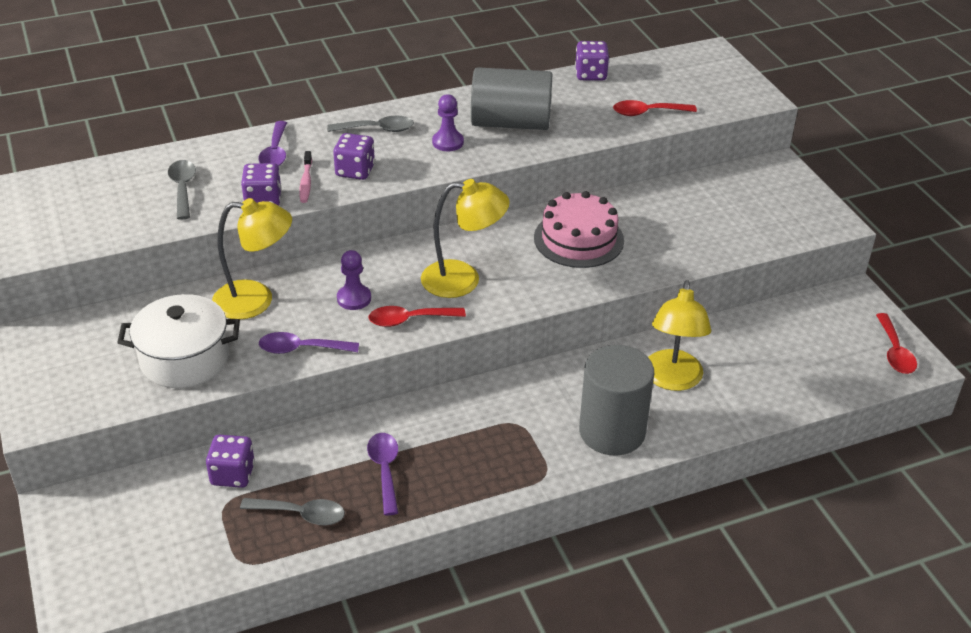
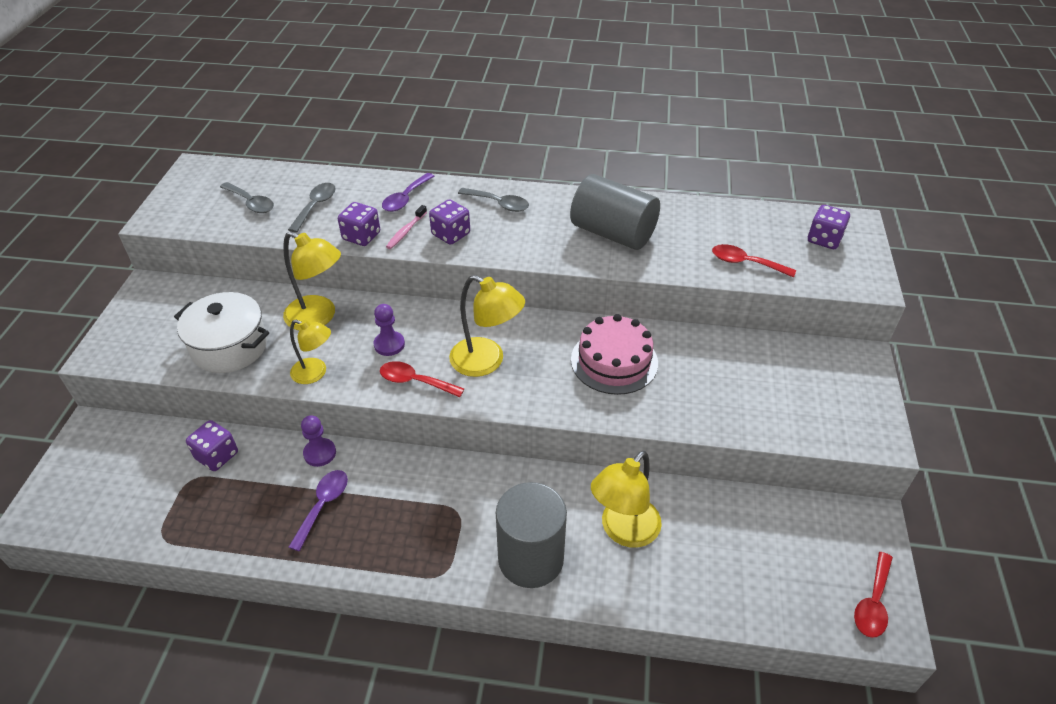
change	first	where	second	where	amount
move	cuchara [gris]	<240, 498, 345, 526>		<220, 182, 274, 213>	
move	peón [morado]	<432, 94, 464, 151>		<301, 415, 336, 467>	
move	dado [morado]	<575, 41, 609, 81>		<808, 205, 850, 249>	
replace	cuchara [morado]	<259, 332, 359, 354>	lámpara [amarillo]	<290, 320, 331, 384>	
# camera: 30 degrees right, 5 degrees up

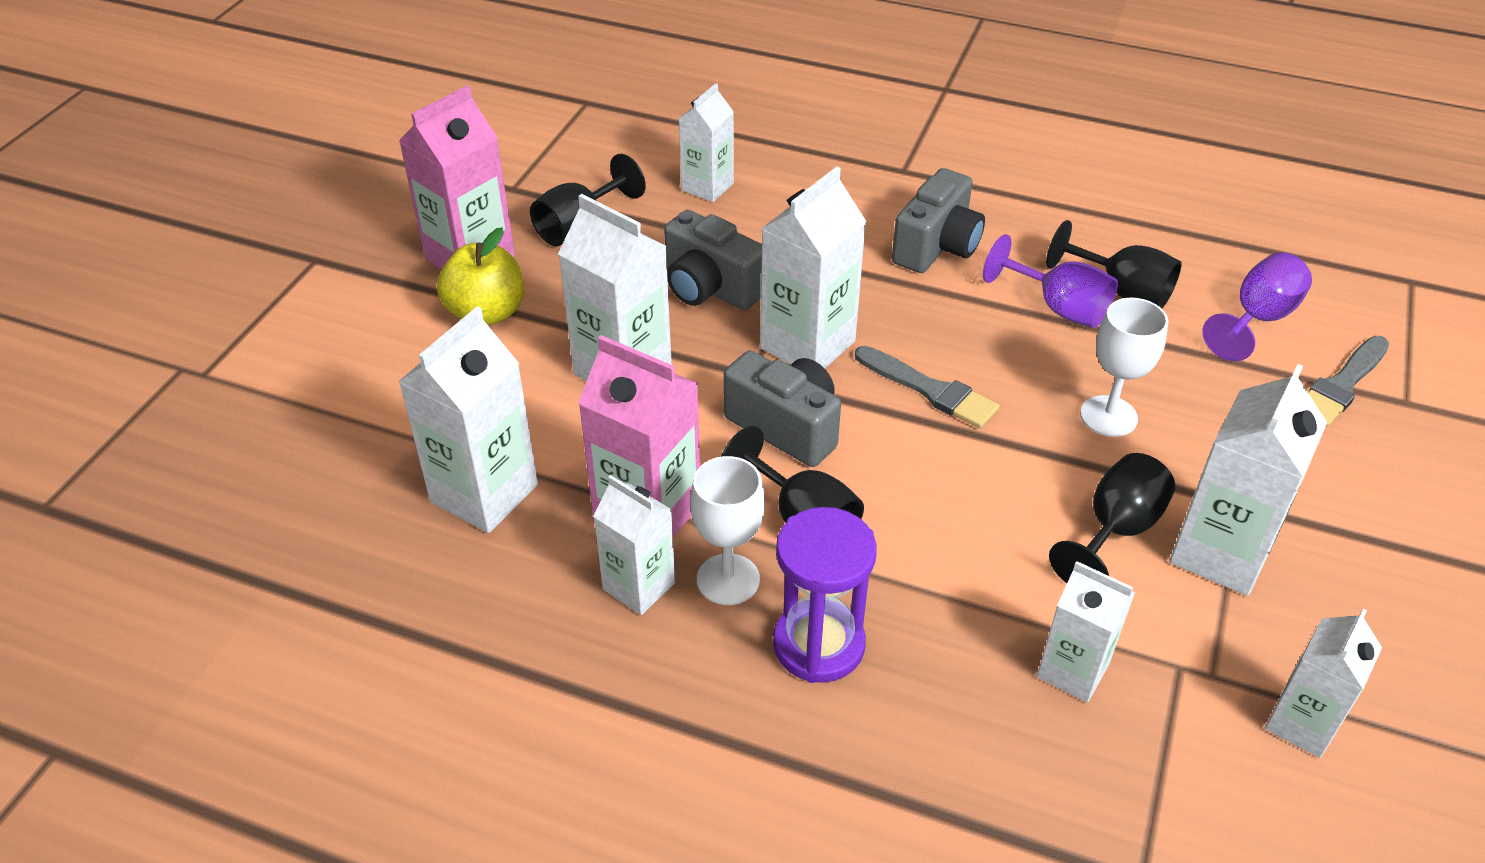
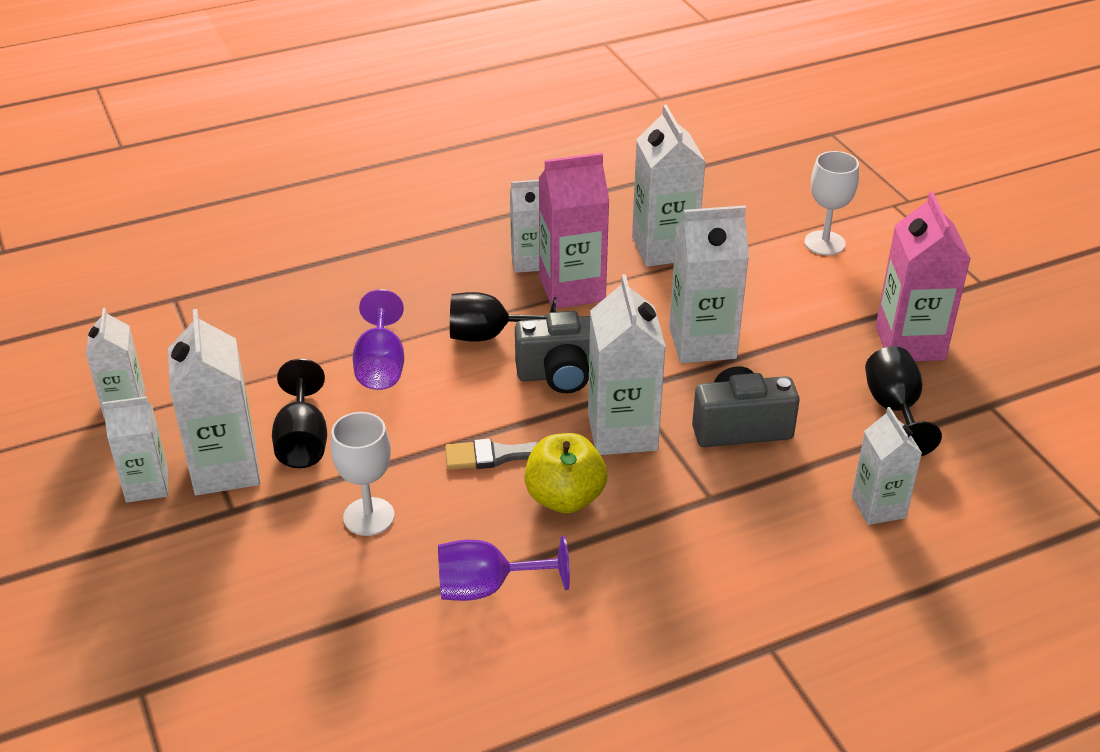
change	first	where	second	where	amount
delete	reloj de arena [morado]	<773, 507, 877, 683>			
delete	cámara [gris]	<892, 168, 985, 273>			
delete	copa [negro]	<1046, 220, 1182, 308>			
delete	pincel [gris]	<1308, 336, 1389, 427>			
move	manzana [amarillo]	<437, 227, 524, 326>		<525, 433, 607, 513>	
move	copa [blanco]	<690, 456, 765, 605>		<804, 151, 859, 255>	
move	cartón de leche [blanco]	<1037, 561, 1135, 702>		<102, 396, 168, 502>	
move	copa [morado]	<1202, 252, 1312, 361>		<353, 289, 404, 390>	
# camera: 135 degrees right, 5 degrees down

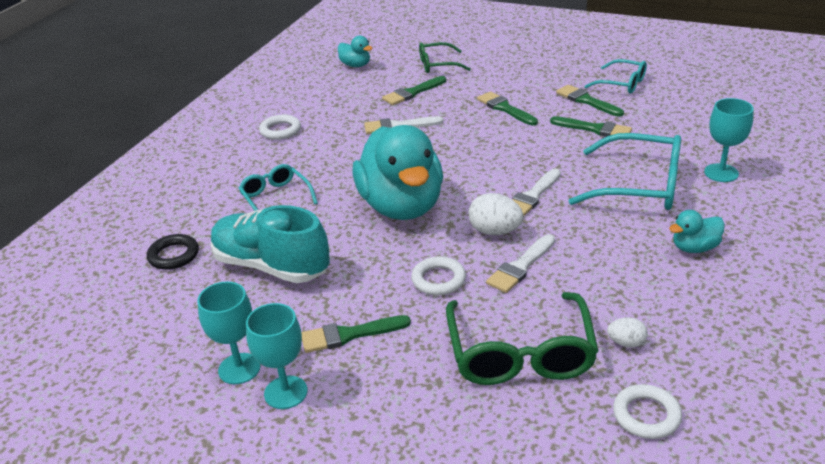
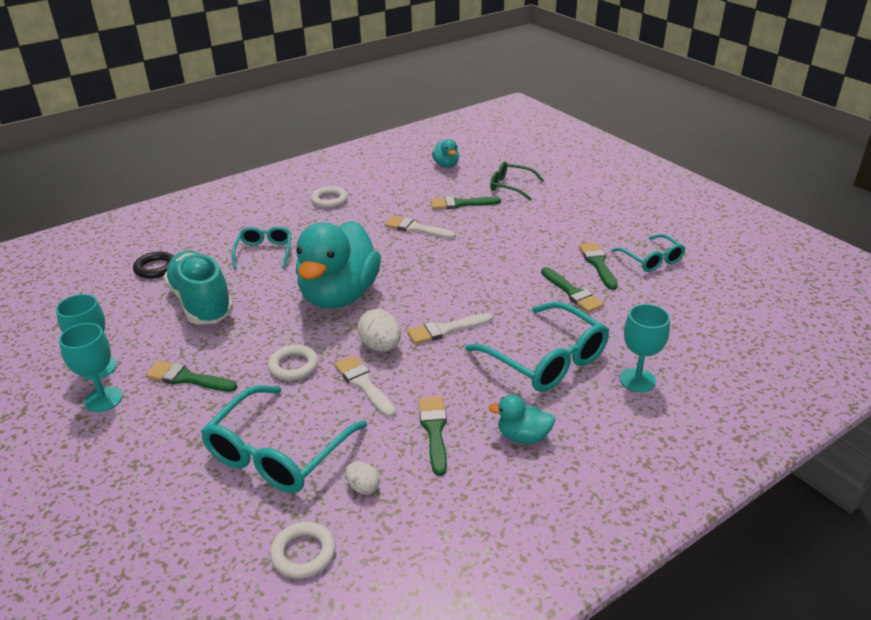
change	first	where	second	where	amount
move	pincel [verde]	<477, 91, 538, 125>		<419, 397, 447, 476>	
recolor	gafas [verde]	<446, 292, 599, 385>	gafas [turquesa]	<201, 385, 367, 493>	
rotate	pincel [blanco]	<486, 234, 555, 293>		<334, 355, 396, 417>	75 degrees clockwise
# camera: 30 degrees right, 0 degrees up

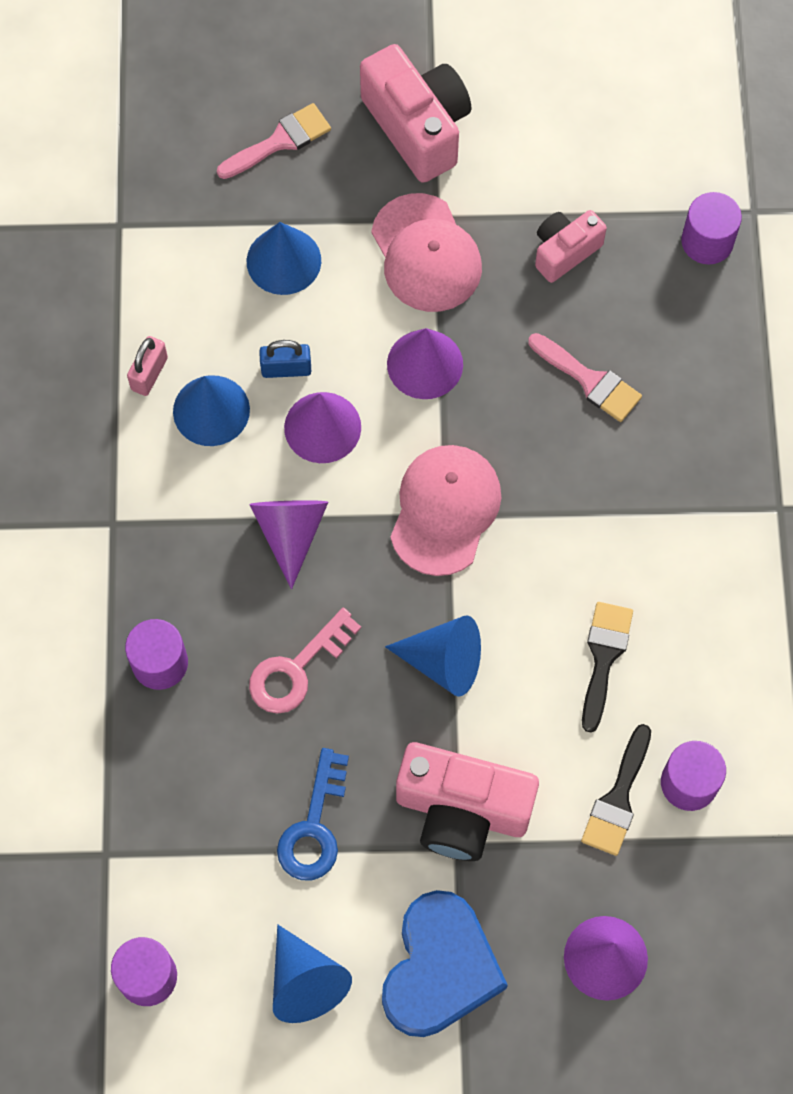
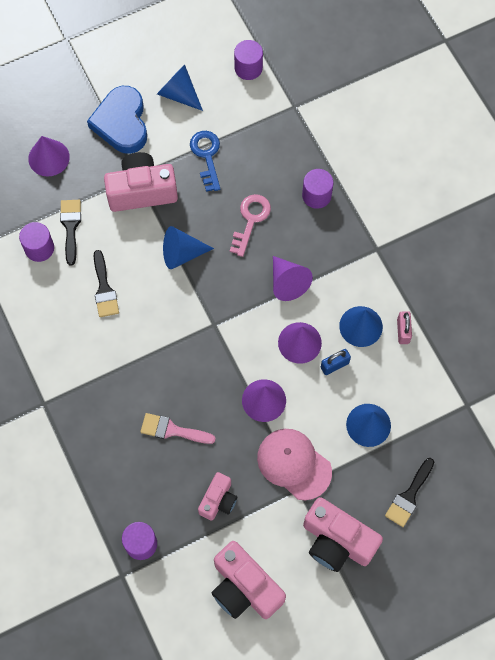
change	first	where	second	where	amount
delete	gorra [rosa]	<390, 445, 501, 576>			
insert			cámara [rosa]	<212, 541, 286, 619>	
recolor	pincel [rosa]	<217, 103, 331, 179>	pincel [negro]	<385, 458, 434, 527>	
# camera: 155 degrees right, 0 degrees up

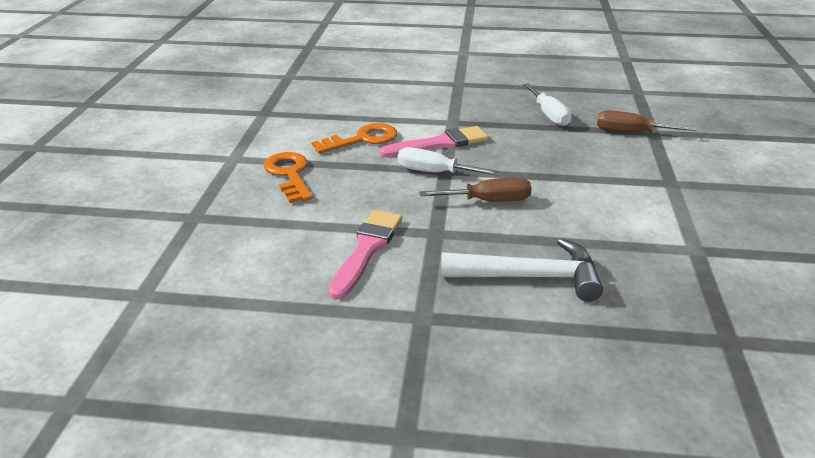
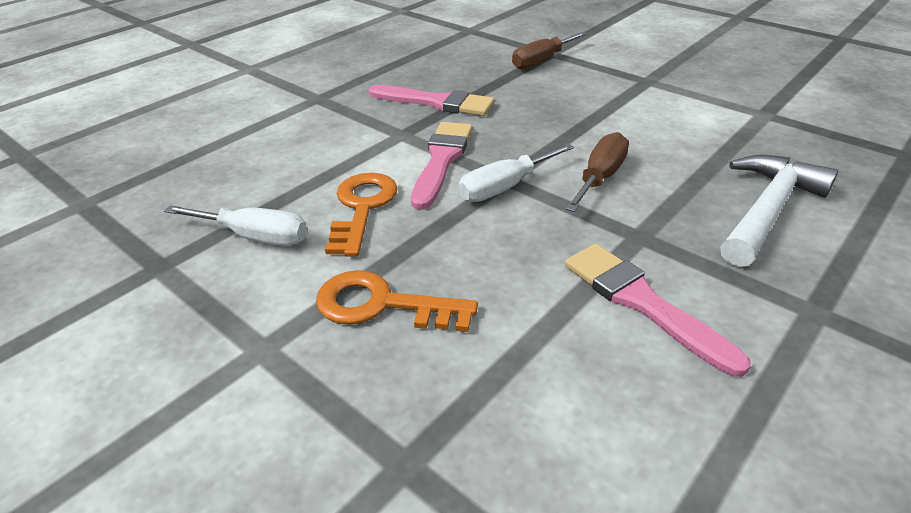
change	first	where	second	where	amount
insert			pincel [rosa]	<368, 85, 495, 116>	
move	destornillador [blanco]	<523, 84, 572, 126>		<164, 205, 307, 246>	
# camera: 55 degrees left, 5 degrees up

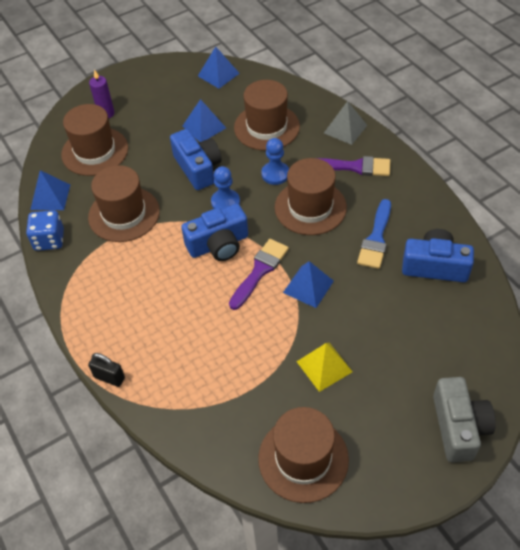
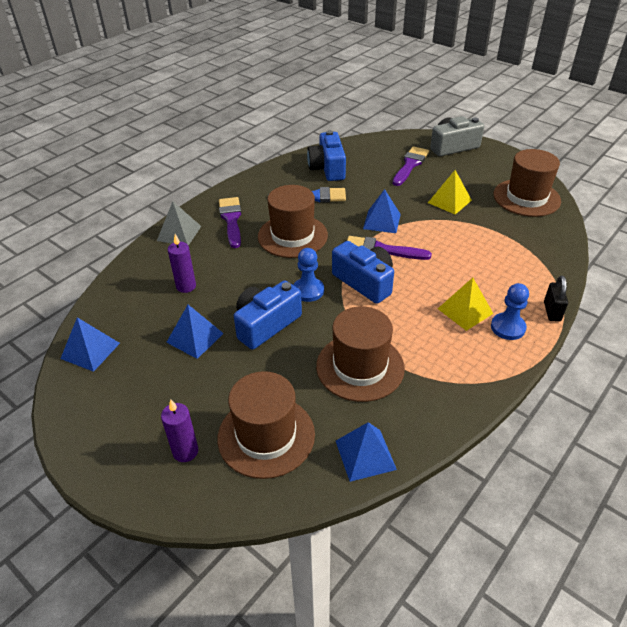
change	first	where	second	where	amount
delete	dado [azul]	<26, 210, 64, 251>			
insert			pincel [morado]	<392, 146, 429, 186>	
insert			pirámide [amarillo]	<438, 278, 493, 331>	
move	peón [azul]	<261, 138, 289, 185>		<491, 283, 529, 340>	
replace	sombrero [marrón]	<234, 80, 300, 151>	vela [morado]	<168, 234, 196, 293>	
# camera: 110 degrees left, 10 degrees down

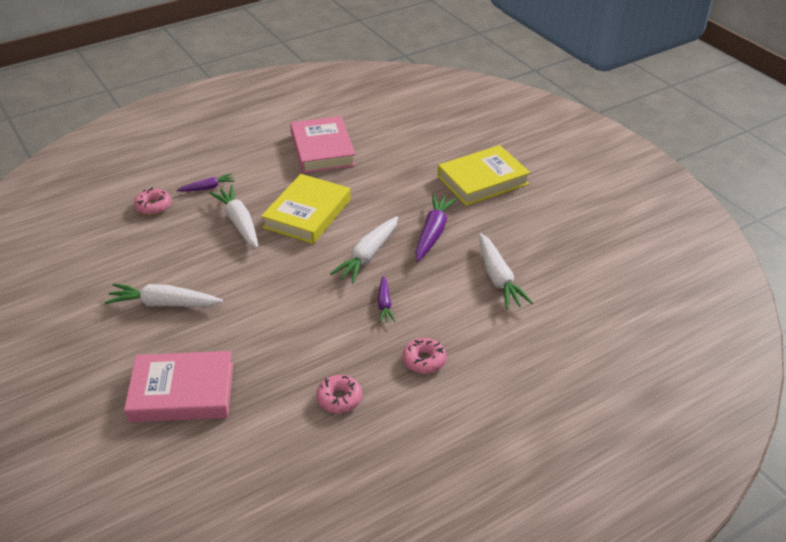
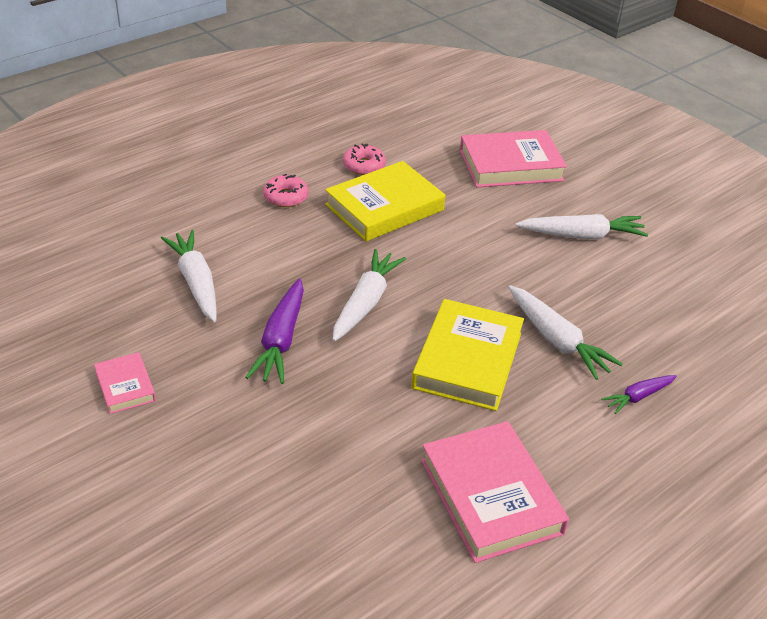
change	first	where	second	where	amount
delete	rosquilla [rosa]	<134, 187, 171, 215>			
delete	zanahoria [morado]	<377, 276, 396, 323>			
insert			libro [rosa]	<94, 352, 156, 414>	
move	libro [amarillo]	<437, 145, 531, 206>		<325, 161, 445, 241>	
# camera: 170 degrees right, 0 degrees up

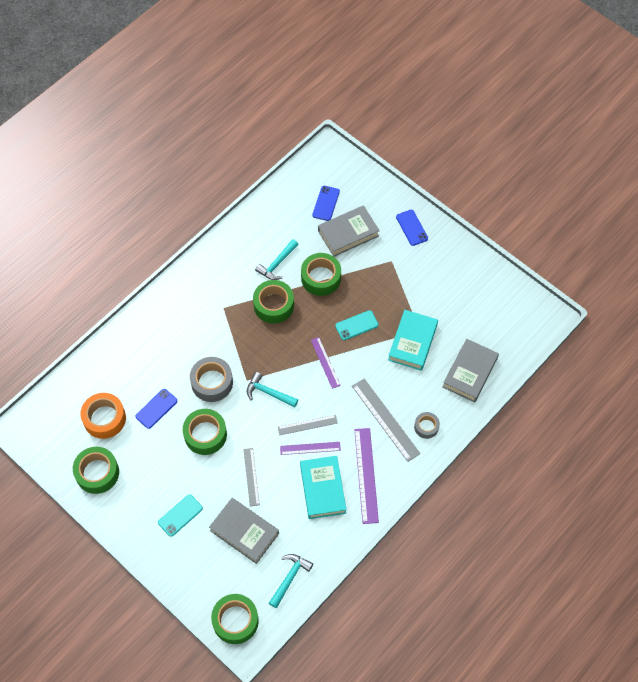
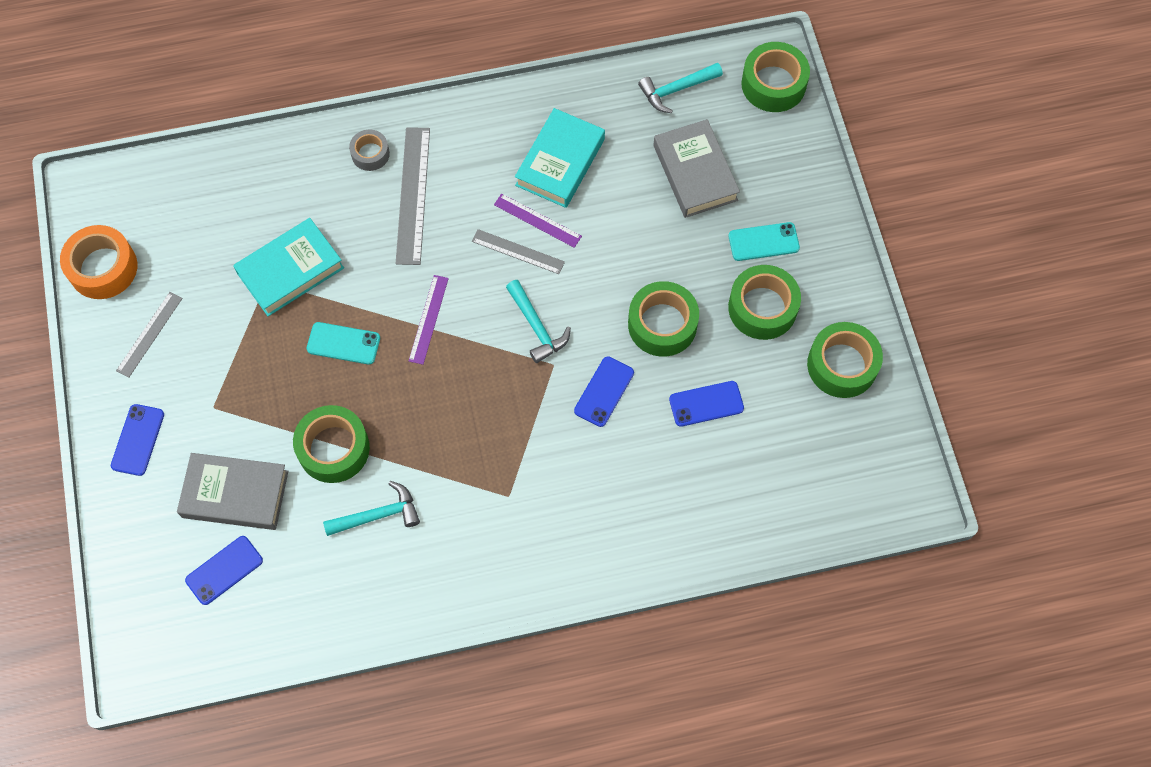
change	first	where	second	where	amount
delete	regla [morado]	<354, 428, 379, 524>			
delete	libro [gris]	<443, 339, 499, 403>			
move	cinta adhesiva [naranja]	<80, 393, 126, 439>		<60, 225, 137, 299>	
move	regla [gris]	<244, 448, 260, 506>		<116, 292, 183, 378>	
move	cinta adhesiva [verde]	<253, 280, 294, 324>		<728, 265, 801, 340>	
replace	cinta adhesiva [gris]	<190, 357, 233, 402>	móvil [azul]	<574, 356, 634, 427>	
# camera: 145 degrees left, 5 degrees up

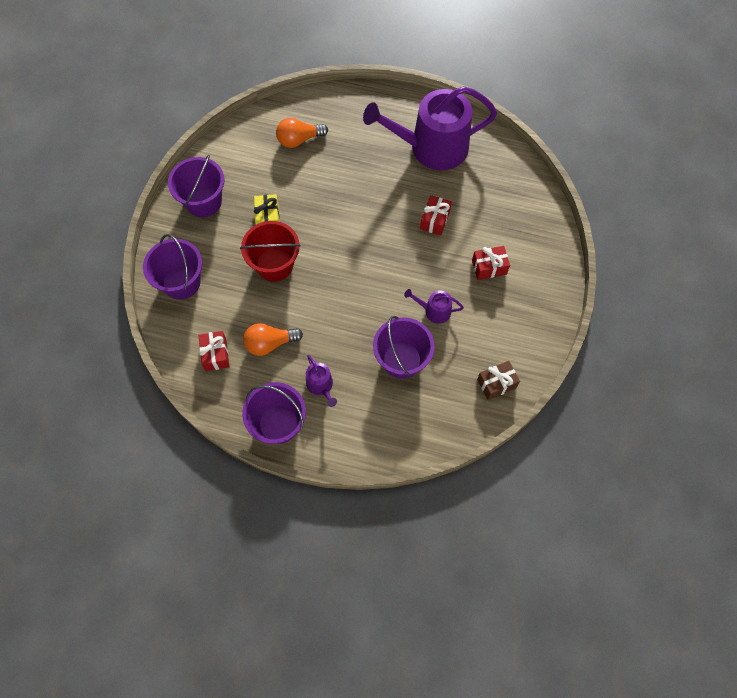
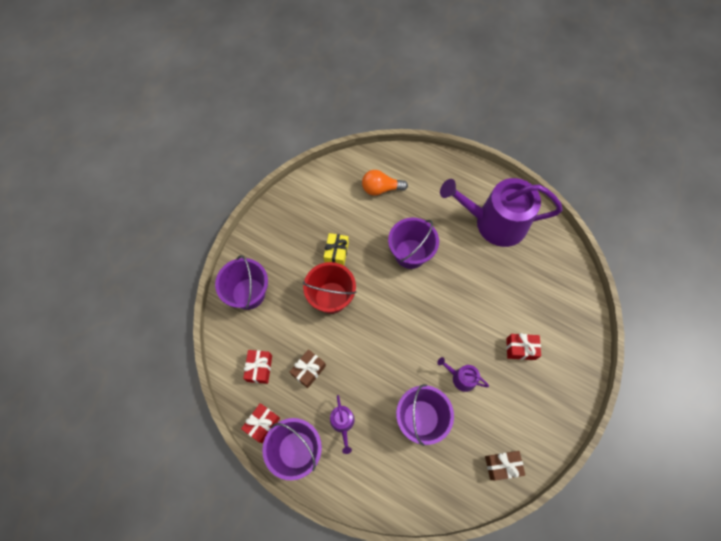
change	first	where	second	where	amount
move	balde [morado]	<168, 154, 225, 217>		<388, 218, 439, 269>	
move	regalo [rojo]	<420, 195, 452, 236>		<241, 403, 280, 443>	
replace	bombilla [naranja]	<243, 323, 303, 356>	regalo [marrón]	<290, 349, 326, 388>	
# camera: 15 degrees right, 0 degrees up

